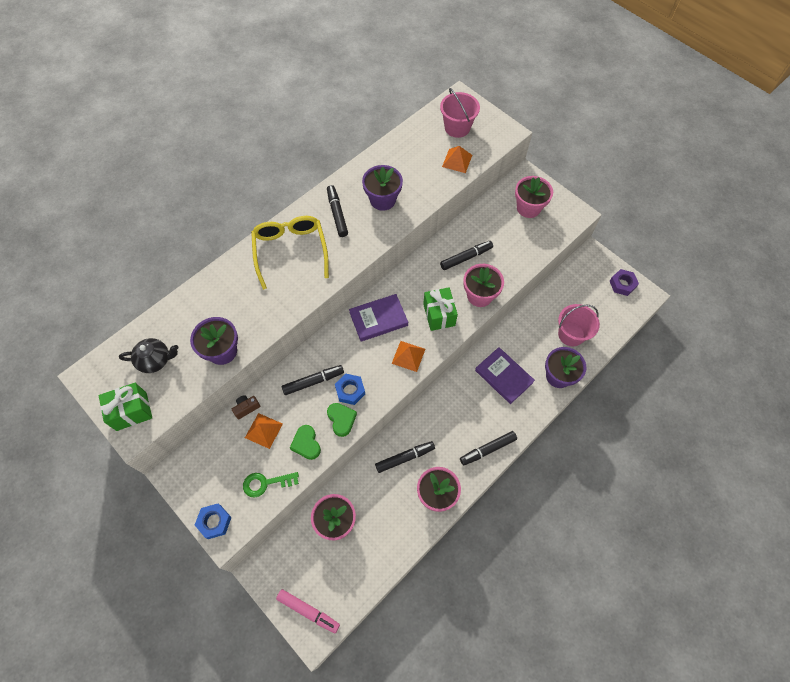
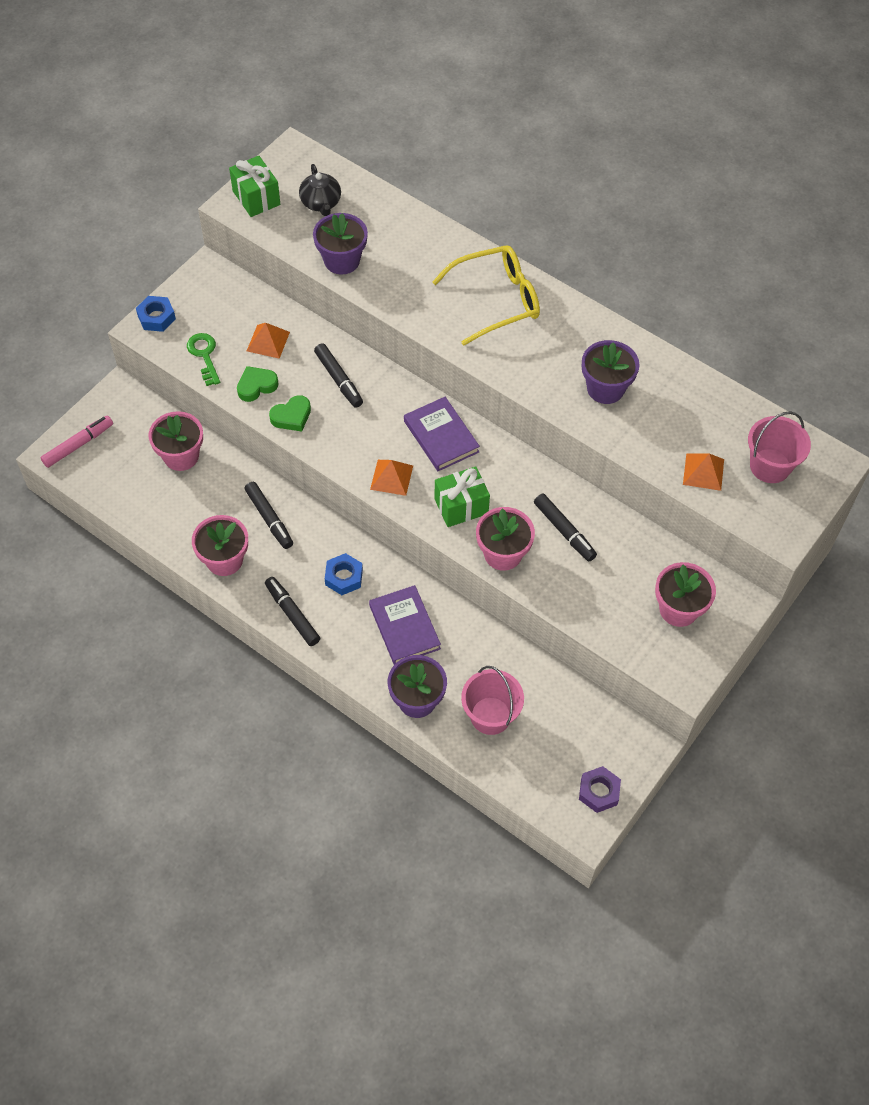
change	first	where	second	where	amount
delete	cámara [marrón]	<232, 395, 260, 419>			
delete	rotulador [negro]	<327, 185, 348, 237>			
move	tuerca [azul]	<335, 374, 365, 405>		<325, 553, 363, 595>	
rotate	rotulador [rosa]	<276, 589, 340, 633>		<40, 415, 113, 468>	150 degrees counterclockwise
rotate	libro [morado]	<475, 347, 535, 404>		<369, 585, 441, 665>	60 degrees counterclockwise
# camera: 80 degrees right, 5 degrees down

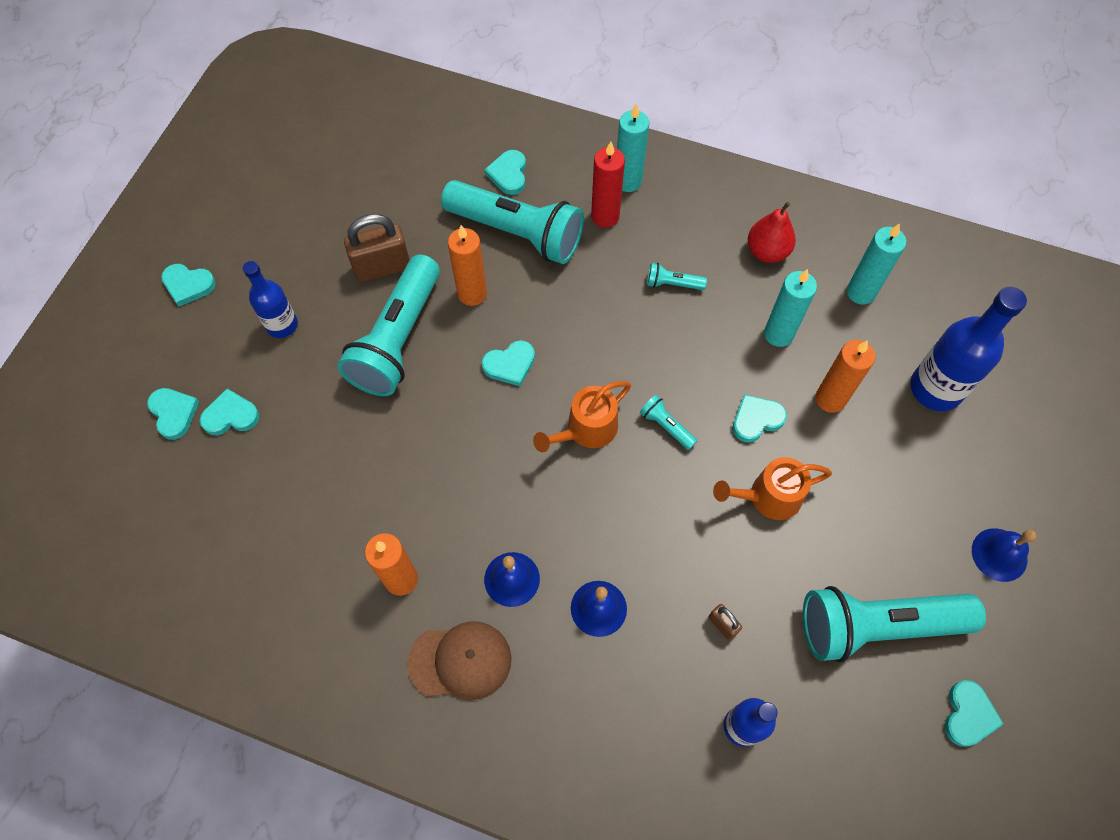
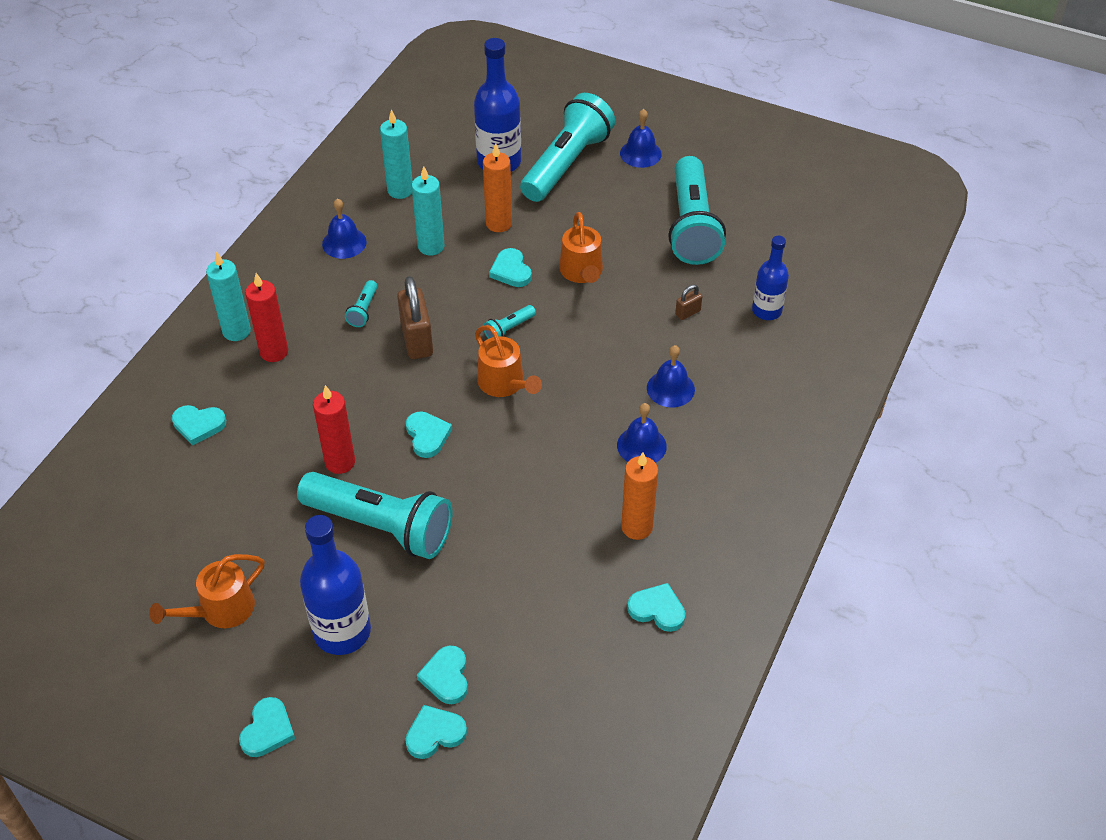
change	first	where	second	where	amount
delete	gorra [marrón]	<407, 621, 512, 700>			
insert			regadera [naranja]	<149, 554, 264, 628>	
move	candado [marrón]	<344, 214, 410, 282>		<397, 276, 433, 359>	
move	lámpara de mano [turquesa]	<441, 180, 584, 264>		<520, 93, 615, 202>	
move	corazón [turquesa]	<944, 680, 1003, 747>		<627, 583, 685, 632>	
replace	pera [rojo]	<748, 202, 796, 263>	campana [azul]	<322, 198, 367, 259>	
recolor	vela [naranja]	<448, 225, 487, 306>	vela [rojo]	<313, 385, 355, 474>	
resize	botella [azul]	<243, 261, 298, 338>		<300, 515, 371, 655>	x1.60
# camera: 85 degrees left, 15 degrees down

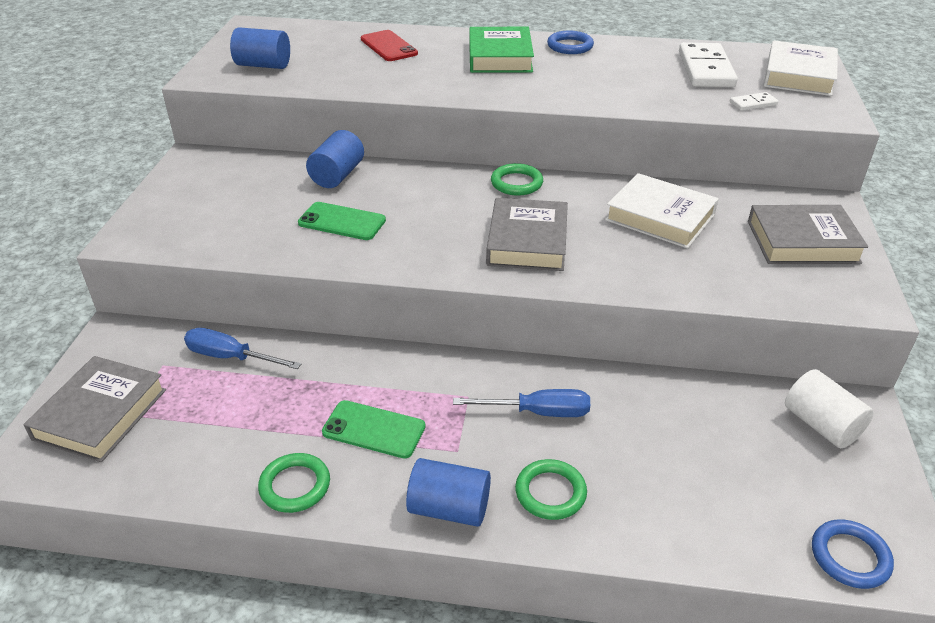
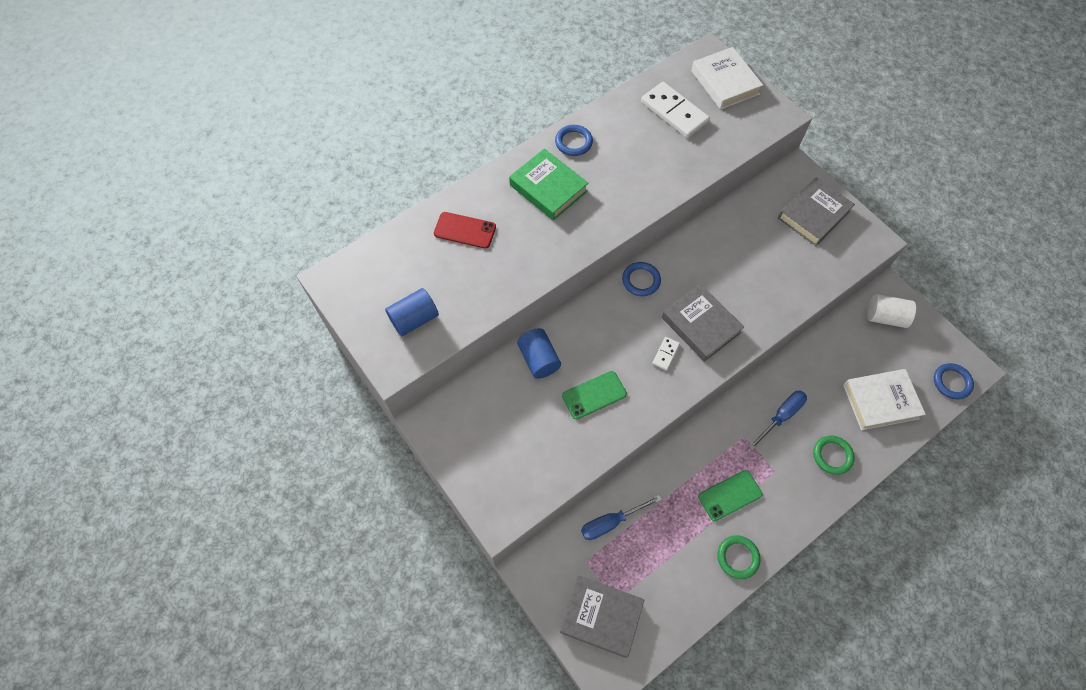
change	first	where	second	where	amount
delete	cilindro [azul]	<406, 458, 491, 527>			
move	libro [blanco]	<605, 173, 719, 249>		<843, 369, 926, 430>	
move	ficha de dominó [blanco]	<730, 92, 778, 111>		<652, 337, 680, 371>	
recolor	anillo [verde]	<491, 163, 543, 196>	anillo [azul]	<622, 262, 661, 296>	
rotate	libro [gris]	<23, 356, 166, 462>		<560, 575, 644, 658>	45 degrees counterclockwise
# camera: 45 degrees left, 25 degrees up

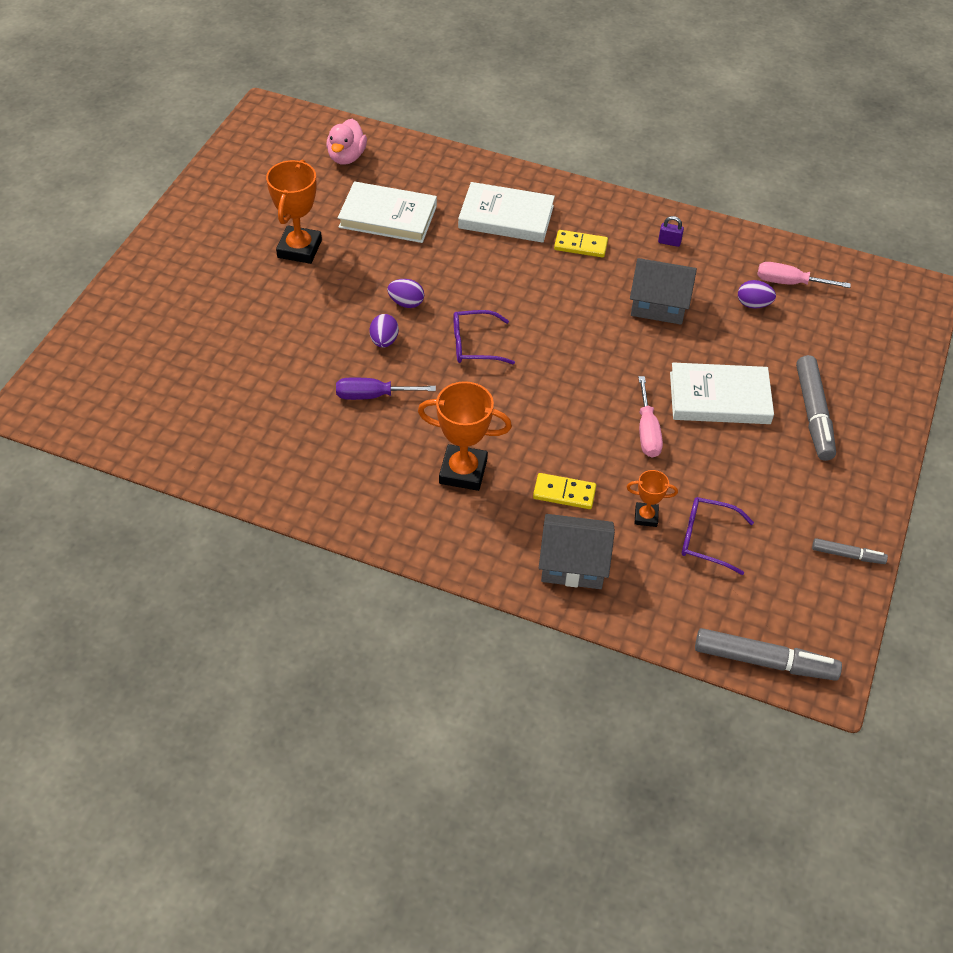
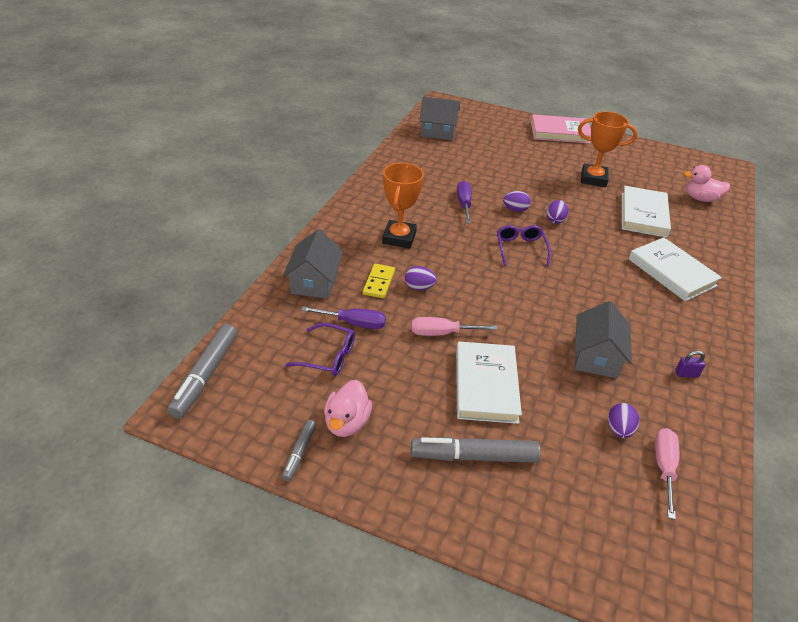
change	first	where	second	where	amount
delete	ficha de dominó [amarillo]	<554, 230, 608, 258>			
insert			pato [rosa]	<324, 380, 372, 437>	
insert			huevo [morado]	<405, 266, 437, 290>	
insert			casa [gris]	<419, 97, 460, 140>	
insert			libro [rosa]	<531, 114, 591, 144>	
replace	trofeo [naranja]	<627, 470, 678, 527>	destornillador [morado]	<301, 306, 386, 329>	
rotate	libro [blanco]	<458, 182, 555, 243>		<629, 237, 722, 301>	45 degrees counterclockwise
rotate	candado [morado]	<658, 216, 684, 247>		<675, 351, 705, 378>	75 degrees clockwise
rotate	gafas [morado]	<681, 497, 754, 575>		<285, 323, 355, 376>	90 degrees clockwise
# camera: 90 degrees right, 10 degrees down

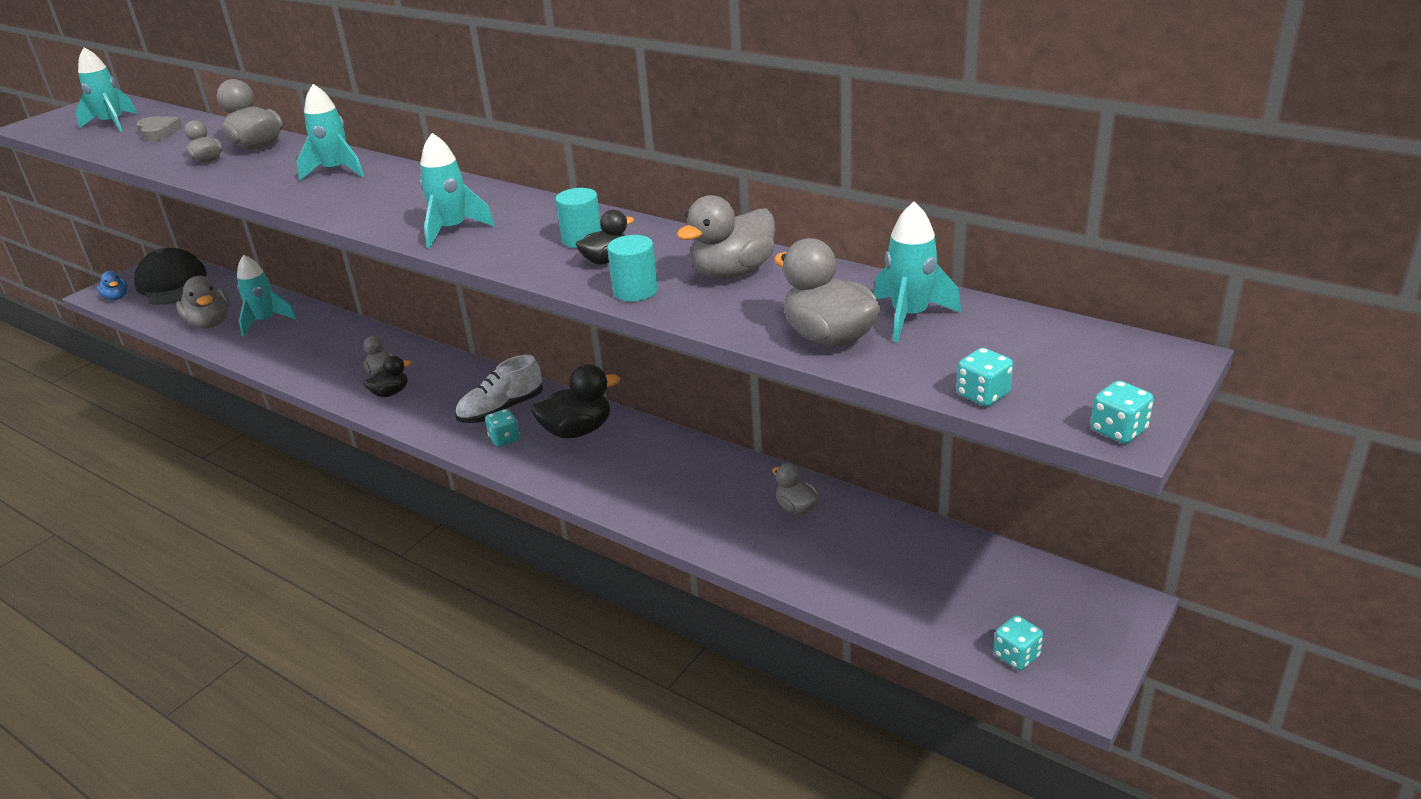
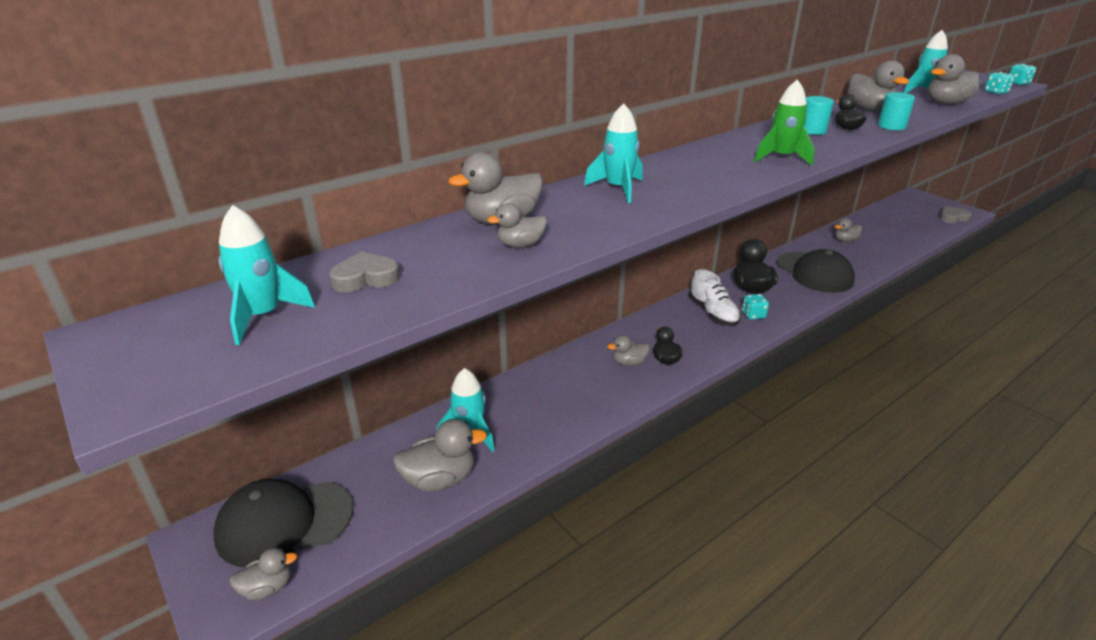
change	first	where	second	where	amount
insert			gorra [negro]	<777, 249, 855, 293>	
replace	dado [turquesa]	<994, 615, 1043, 670>	corazón [gris]	<940, 206, 972, 223>	
recolor	pato [azul]	<97, 271, 128, 300>	pato [gris]	<229, 548, 297, 601>	
recolor	cohete [turquesa]	<419, 133, 495, 249>	cohete [verde]	<754, 79, 815, 166>	
# camera: 75 degrees left, 0 degrees up

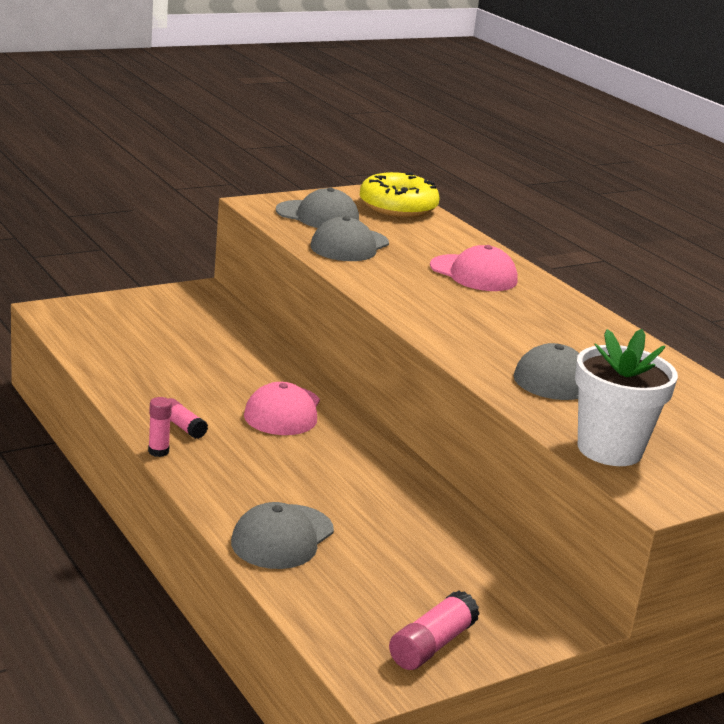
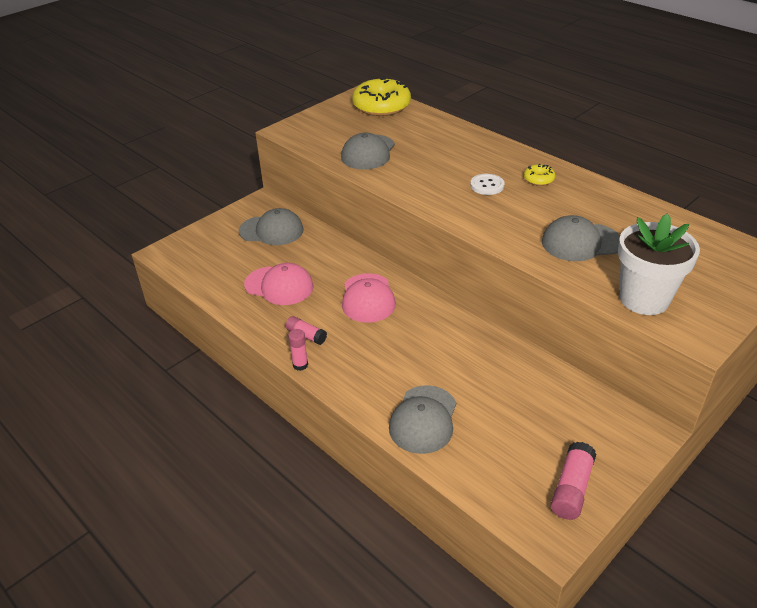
change	first	where	second	where	amount
insert			botón [blanco]	<470, 174, 504, 195>	
insert			rosquilla [amarillo]	<524, 164, 555, 186>	
move	gorra [gris]	<276, 188, 359, 228>		<239, 208, 304, 245>	
move	gorra [rosa]	<430, 245, 518, 291>		<244, 263, 314, 305>	
# camera: 10 degrees left, 15 degrees up

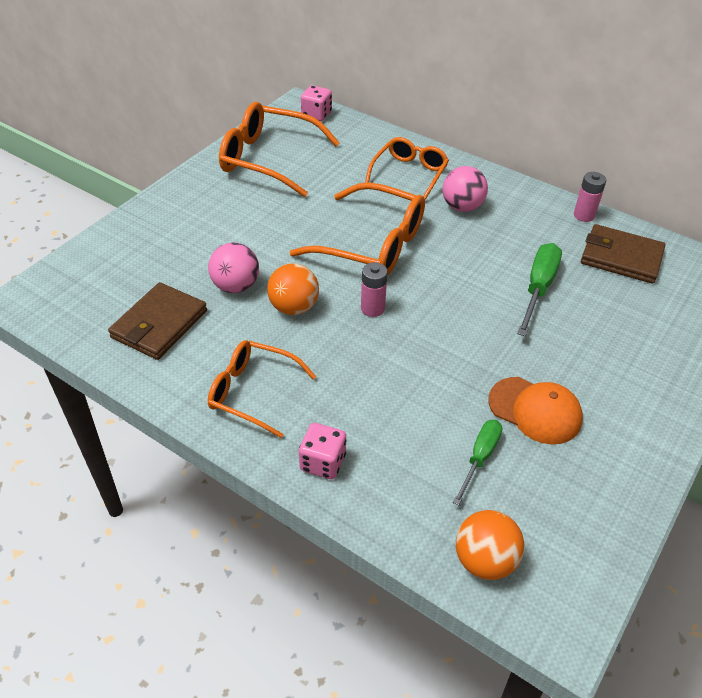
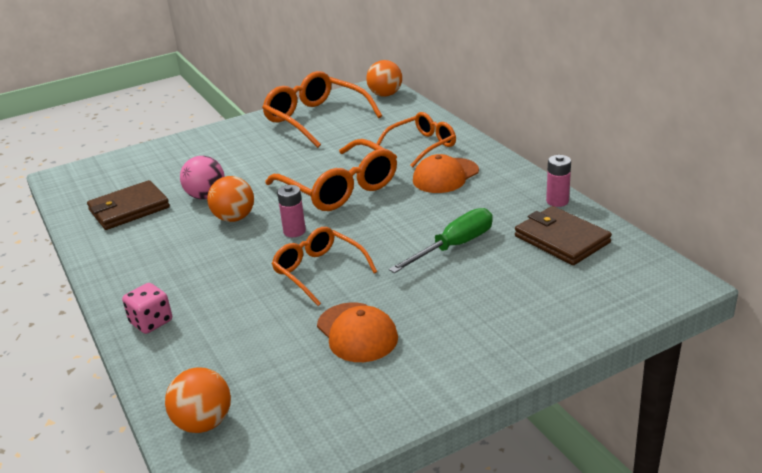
change	first	where	second	where	amount
delete	destornillador [verde]	<452, 420, 502, 506>			
move	gafas [naranja]	<208, 340, 316, 438>		<272, 227, 377, 306>	
replace	dado [rosa]	<301, 85, 332, 121>	pelota [naranja]	<366, 60, 402, 97>	
replace	pelota [rosa]	<443, 166, 488, 212>	gorra [naranja]	<413, 154, 479, 193>	
# camera: 30 degrees right, 15 degrees down

